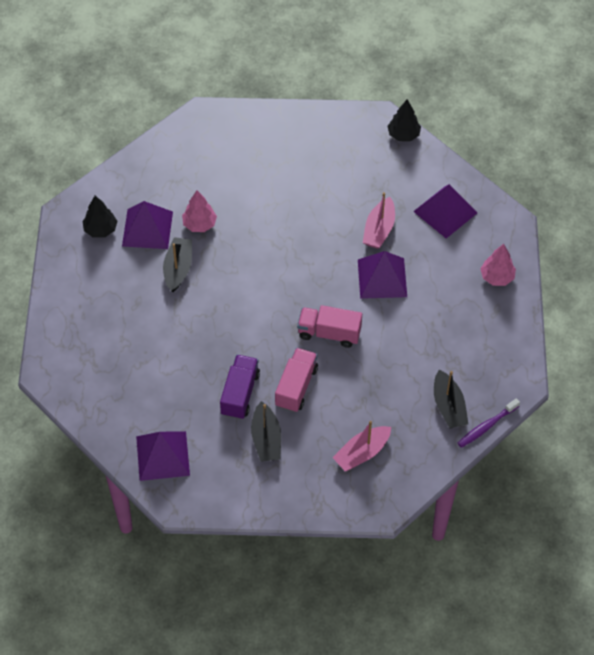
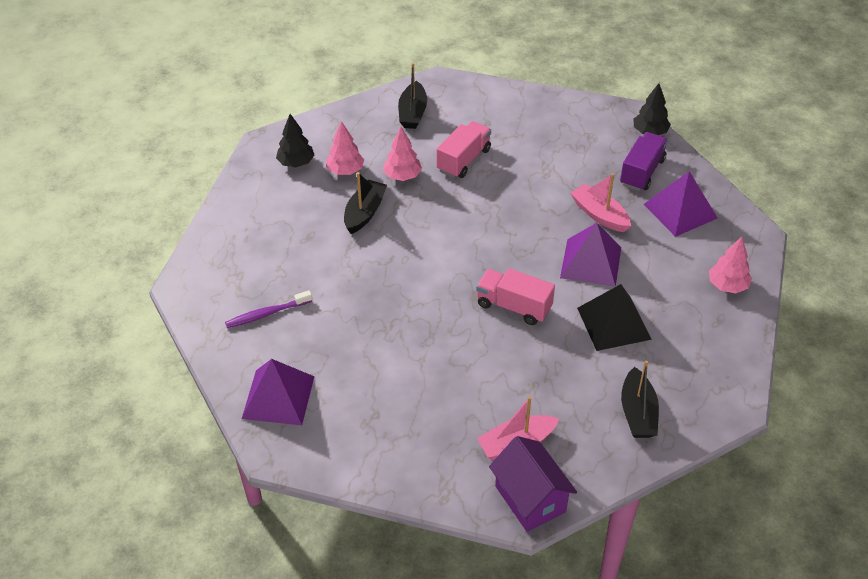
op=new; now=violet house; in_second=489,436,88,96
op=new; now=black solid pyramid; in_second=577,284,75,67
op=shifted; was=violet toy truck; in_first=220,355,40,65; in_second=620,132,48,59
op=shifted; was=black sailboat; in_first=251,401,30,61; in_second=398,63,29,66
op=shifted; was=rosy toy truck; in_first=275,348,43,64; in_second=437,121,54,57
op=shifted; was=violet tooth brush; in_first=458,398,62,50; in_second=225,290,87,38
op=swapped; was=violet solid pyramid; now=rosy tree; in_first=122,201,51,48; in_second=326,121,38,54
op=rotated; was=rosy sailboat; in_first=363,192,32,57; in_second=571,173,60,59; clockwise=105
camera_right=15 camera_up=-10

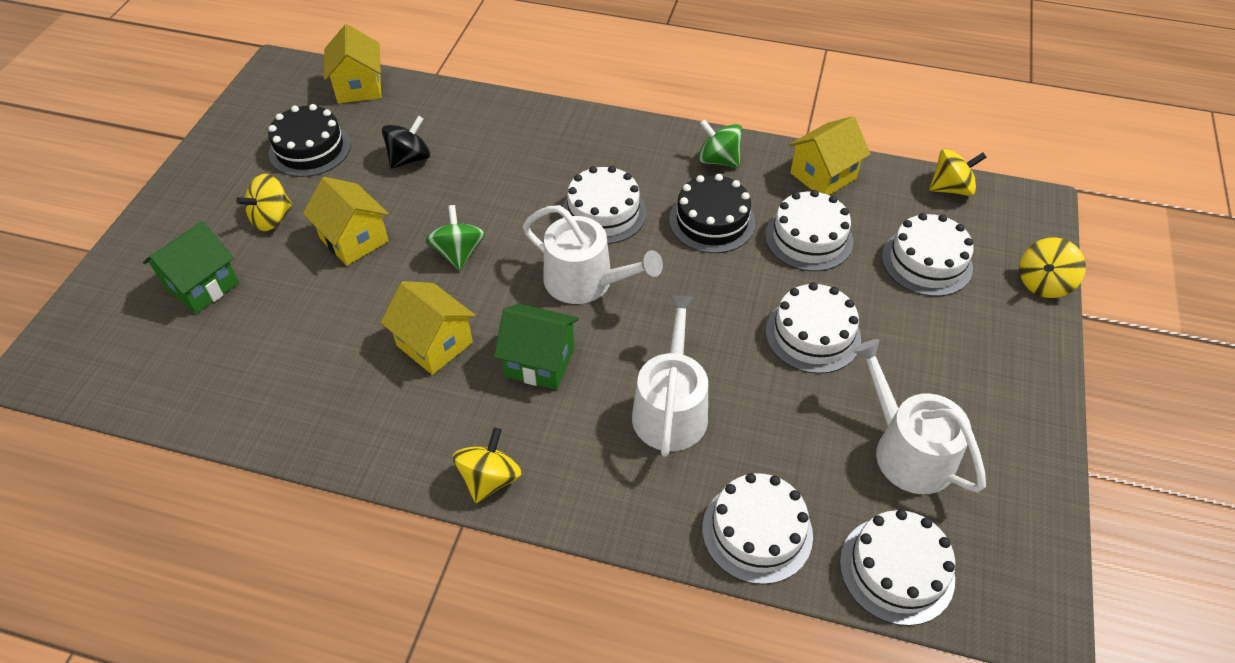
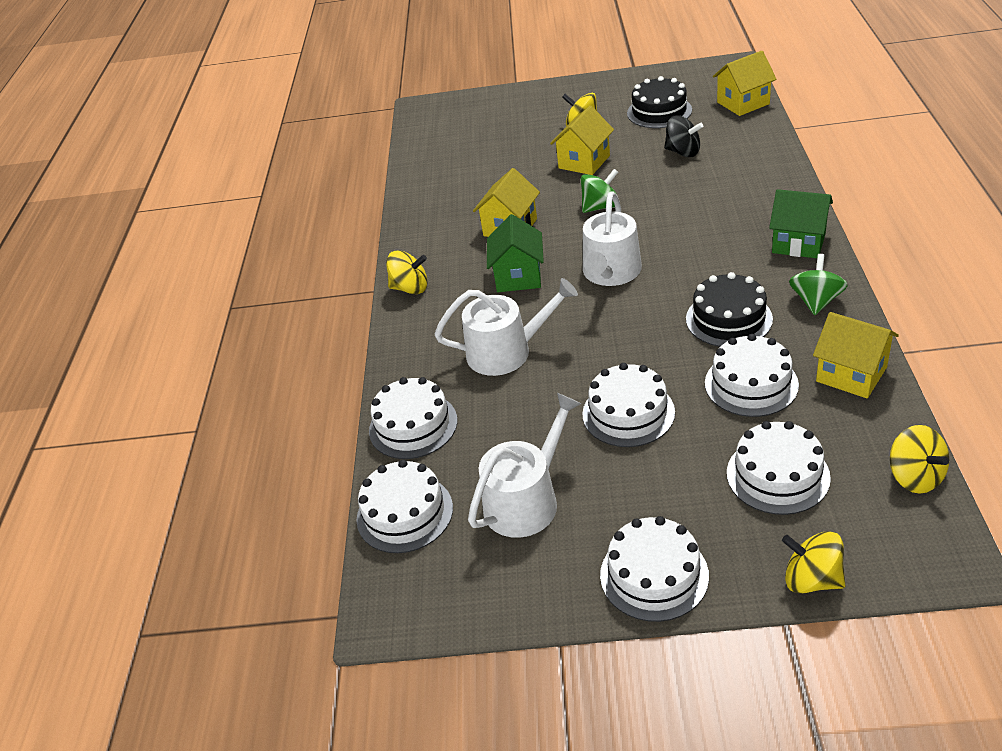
op=shifted; was=emerald house; in_first=143,221,96,93; in_second=769,189,64,69
op=shifted; was=pure white gateau; in_first=561,166,85,78; in_second=600,516,109,106
camera_right=80 camera_up=-10

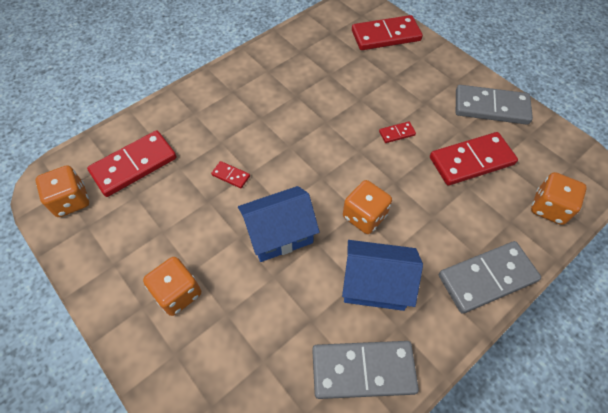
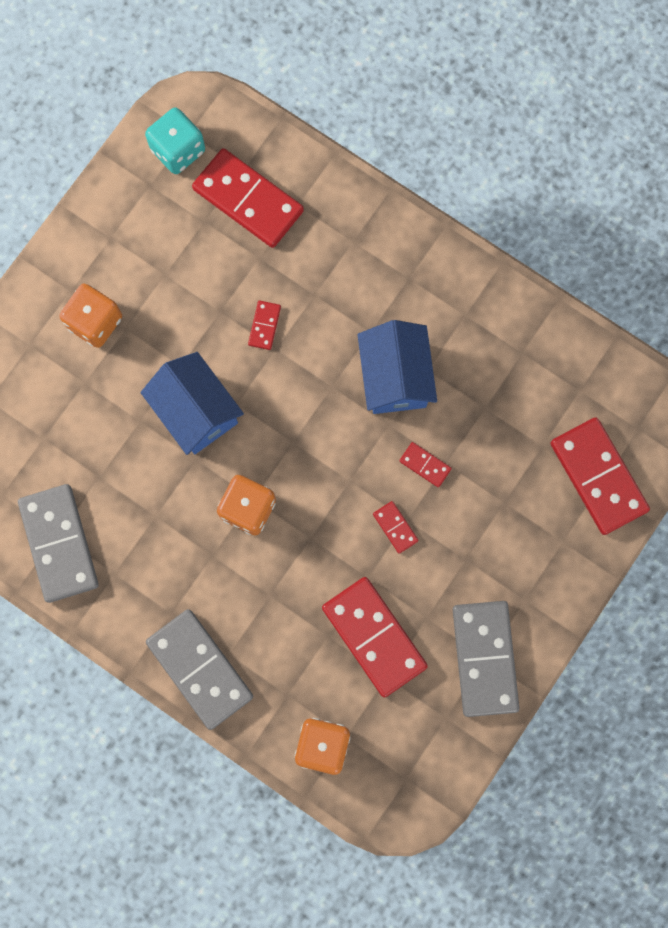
op=new; now=crimson domino; in_second=399,442,53,45
op=shifted; was=royal blue house; in_first=342,240,81,71; in_second=357,320,80,94
op=repainted; was=bright orange game die; now=turquoise game die; in_first=35,166,54,51; in_second=145,107,60,67
camera_right=75 camera_up=20

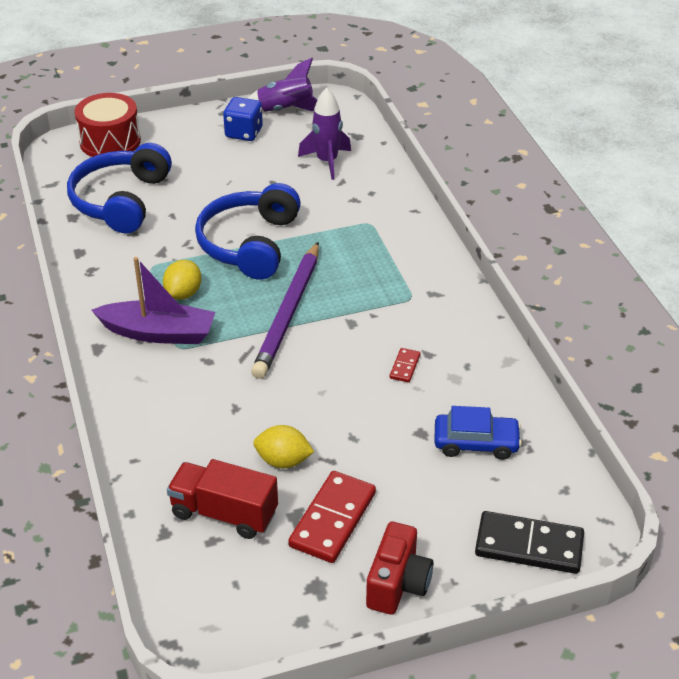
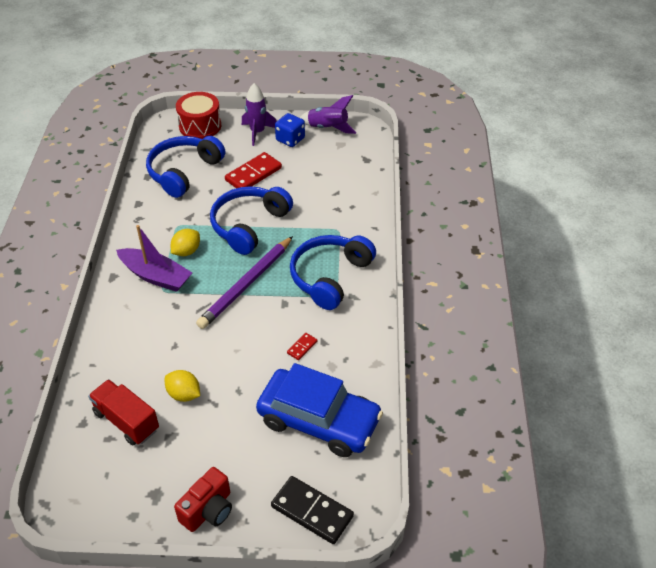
op=new; now=royal blue headphones; in_second=290,235,86,75
op=shifted; was=crimson domino; in_first=288,471,88,92; in_second=225,152,57,36
op=shifted; was=violet toy rocket; in_first=298,88,53,92; in_second=242,83,35,63
op=scaled; was=royal blue toy car; in_first=434,406,88,54; in_second=256,363,127,94; ratio=1.89
camera_right=20 camera_up=5

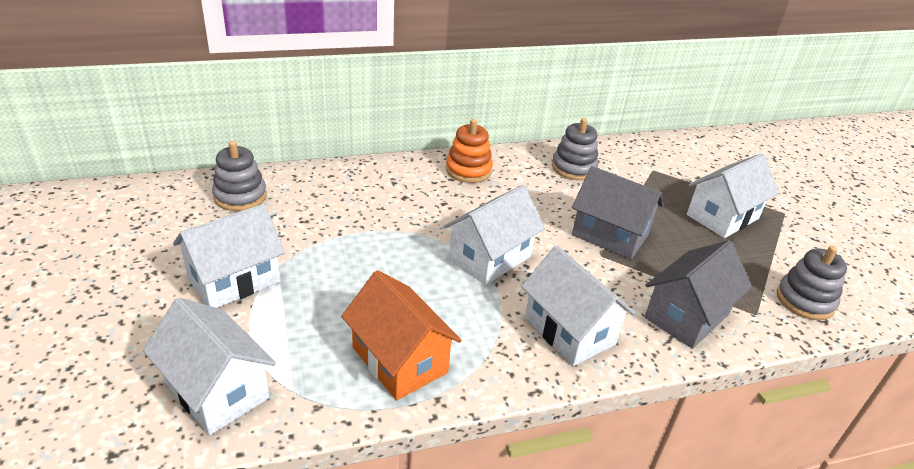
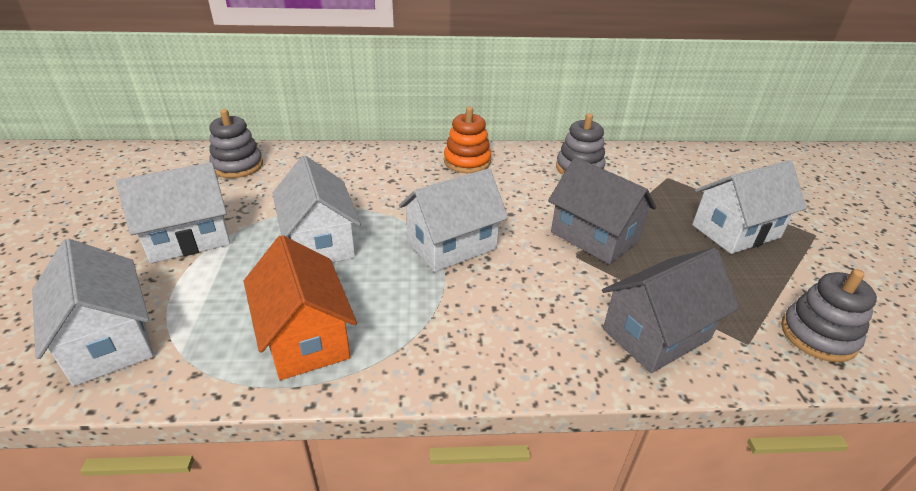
op=shifted; was=pure white house; in_first=521,245,115,121; in_second=273,156,88,107
camera_right=15 camera_up=0

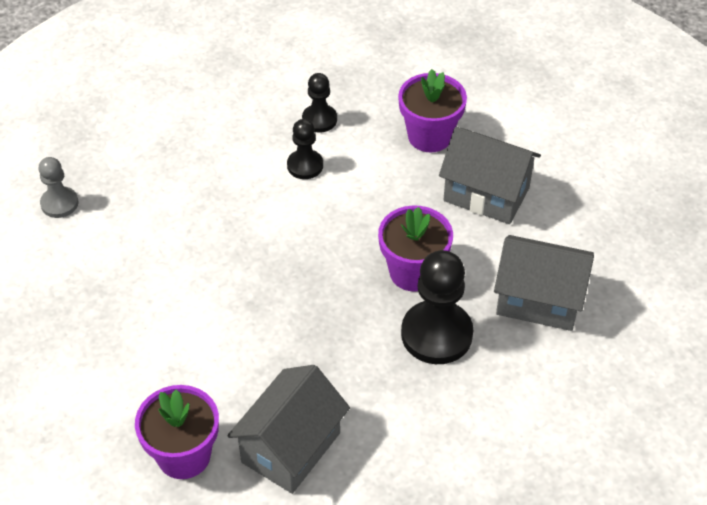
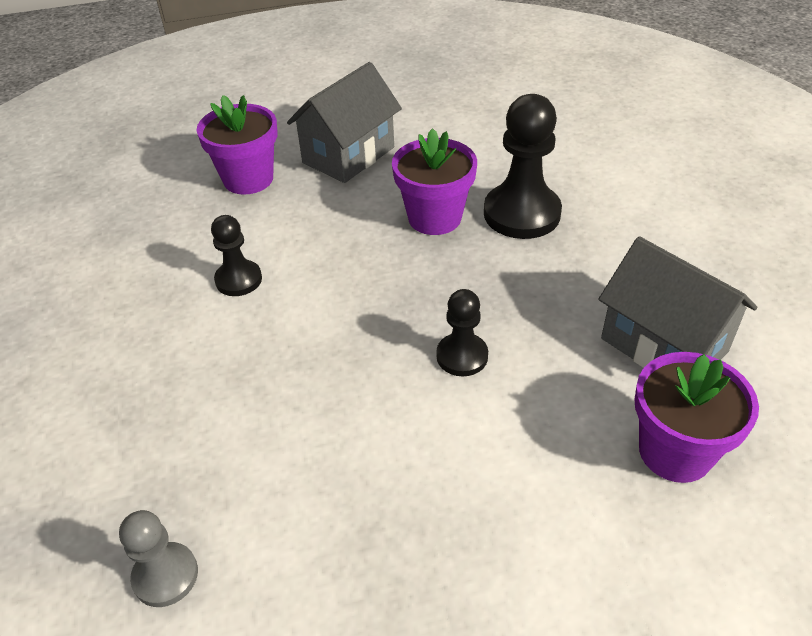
op=gone; was=ash-grey house; in_first=494,235,100,96
op=shifted; was=black game pawn; in_first=302,73,35,60; in_second=436,289,52,87
camera_right=-75 camera_up=-5

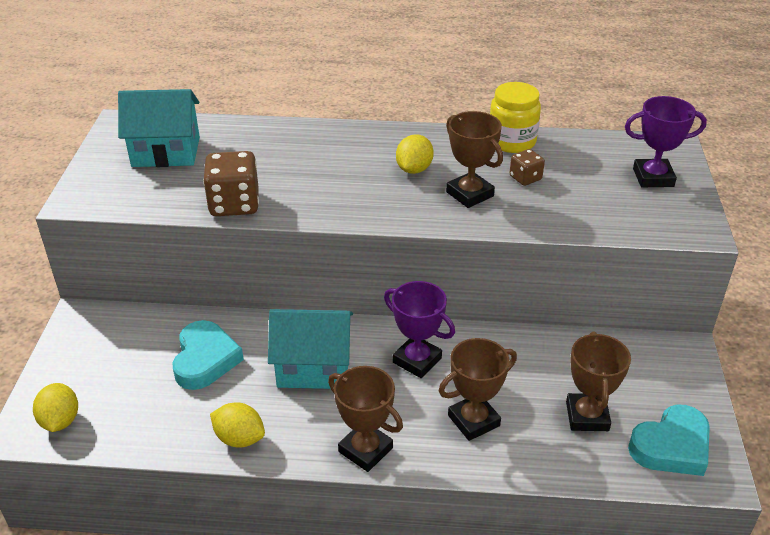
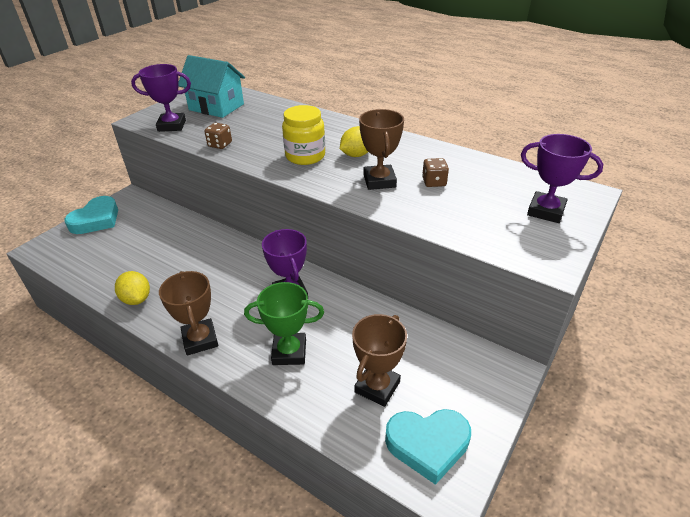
op=gone; was=yellow citrus fruit; in_first=33,383,45,49
op=gone; was=turquoise house; in_first=268,309,85,80
op=new; now=violet trophy; in_second=131,64,60,68
op=shifted; was=turquoise heart; in_first=173,320,71,70; in_second=64,196,54,38
op=shifted; was=yellow jar; in_first=490,82,51,71; in_second=282,105,43,60
op=repainted; was=brown trophy; now=emerald trophy; in_first=439,338,78,103; in_second=244,282,80,83
op=scaled; was=brown game die; in_first=203,151,56,65; in_second=204,123,28,26; ratio=0.54
camera_right=30 camera_up=0

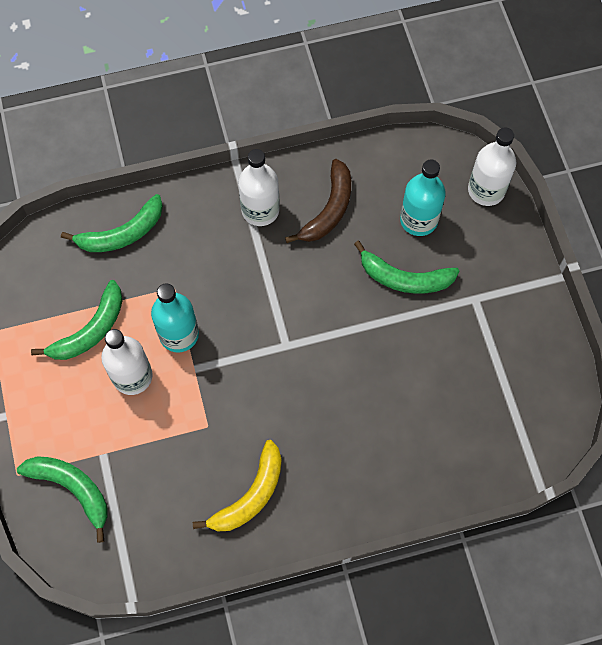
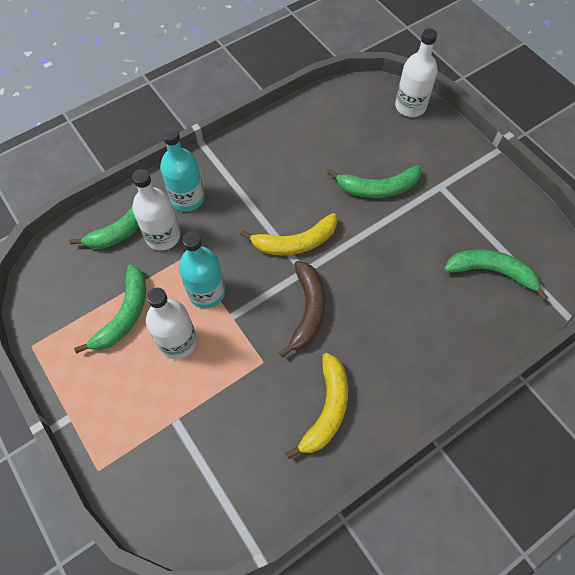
op=new; now=yellow banana; in_second=240,213,97,43
op=shifted; was=emerald banana; in_first=17,456,90,87; in_second=444,249,104,52
op=shifted; was=pure white flask; in_first=238,149,42,77; in_second=132,169,48,82
op=shifted; was=brown banana; in_first=285,159,66,84; in_second=279,261,47,97
op=shifted; was=turquoise flask; in_first=400,160,46,76; in_second=160,127,44,85
camera_right=-20 camera_up=-5

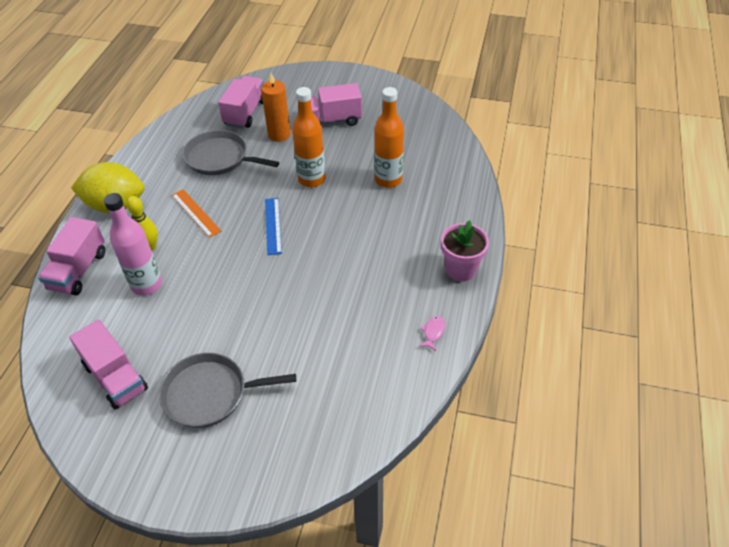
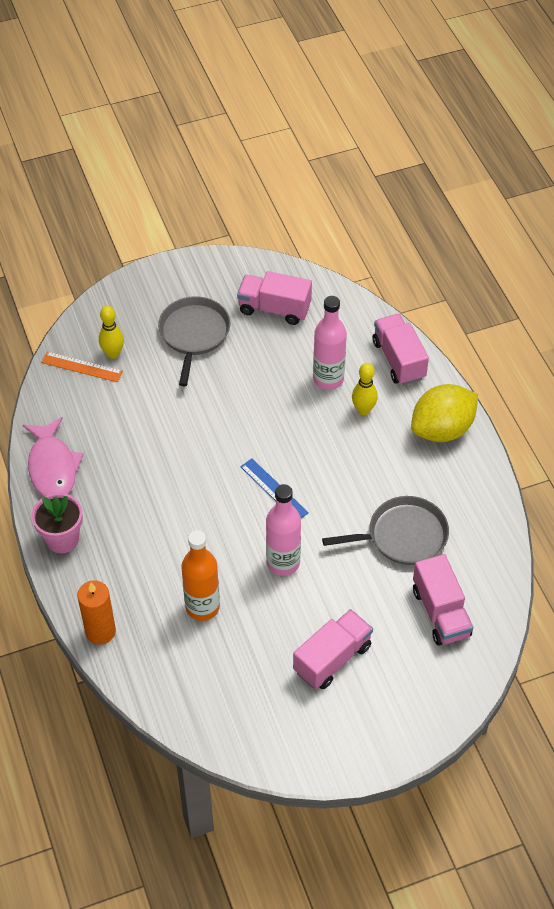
op=new; now=yellow skittle; in_second=99,306,25,53
op=shifted; was=bright orange straightedge; in_first=172,189,49,49; in_second=41,352,82,30
op=shifted; was=bright orange candle; in_first=261,73,30,69; in_second=77,580,39,65
op=repainted; was=bright orange flask; now=rosy flask; in_first=292,87,34,100; in_second=266,484,35,92
op=rotated; was=ash-grey pan; in_first=159,353,137,75; in_second=158,296,72,90; clockwise=-45
op=scaled; was=rosy fish; in_first=419,316,26,35; in_second=23,417,61,80; ratio=2.47
camera_right=145 camera_up=5

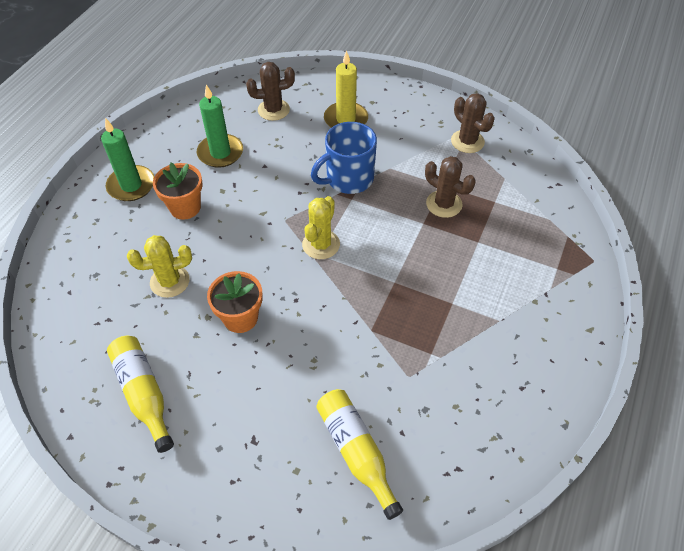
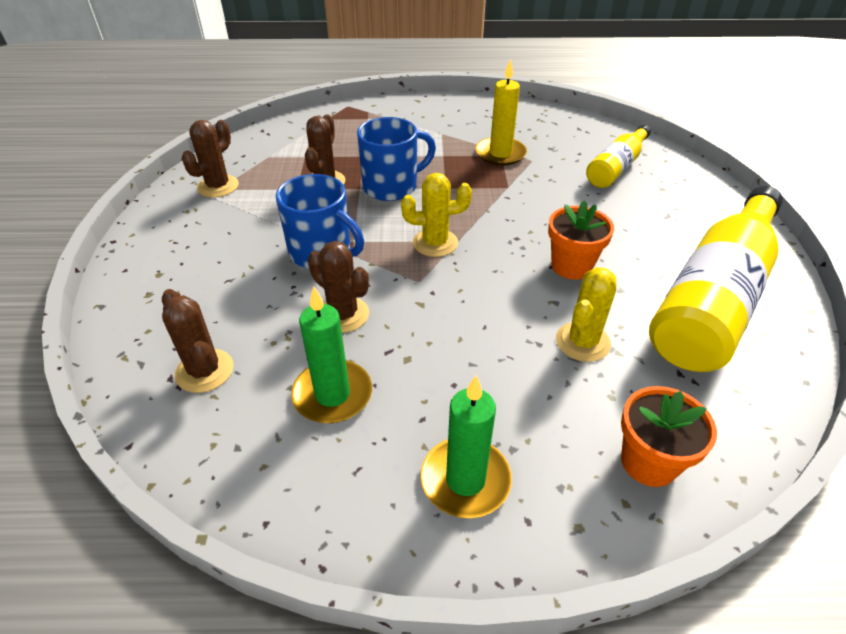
op=new; now=brown cactus; in_second=308,241,61,92
op=new; now=royal blue tea mug; in_second=357,117,79,84
op=shifted; was=bright orange potted plant; in_first=153,163,49,57; in_second=621,386,96,101
op=shifted; was=yellow candle; in_first=324,50,44,78; in_second=475,59,52,107
op=rotated; was=yellow cactus; in_first=127,235,65,63; in_second=556,267,60,95; clockwise=75
op=scaled; was=yellow flask; in_first=107,336,67,117; in_second=649,186,134,186; ratio=1.9
camera_right=-115 camera_up=-10

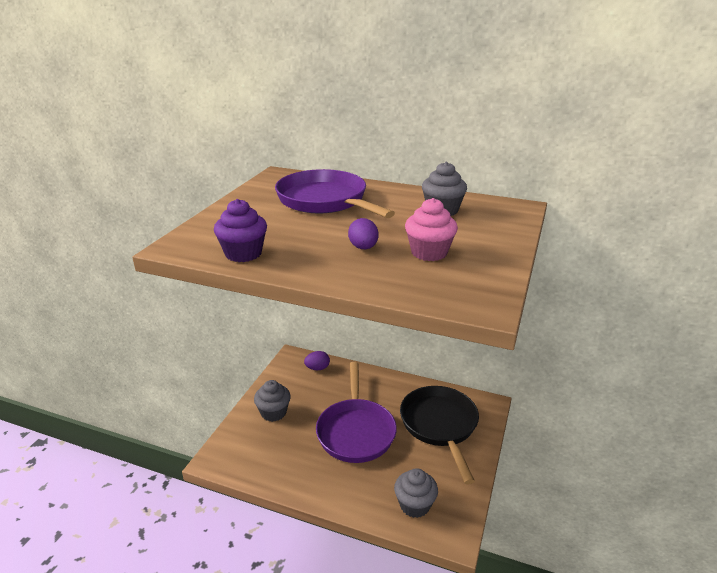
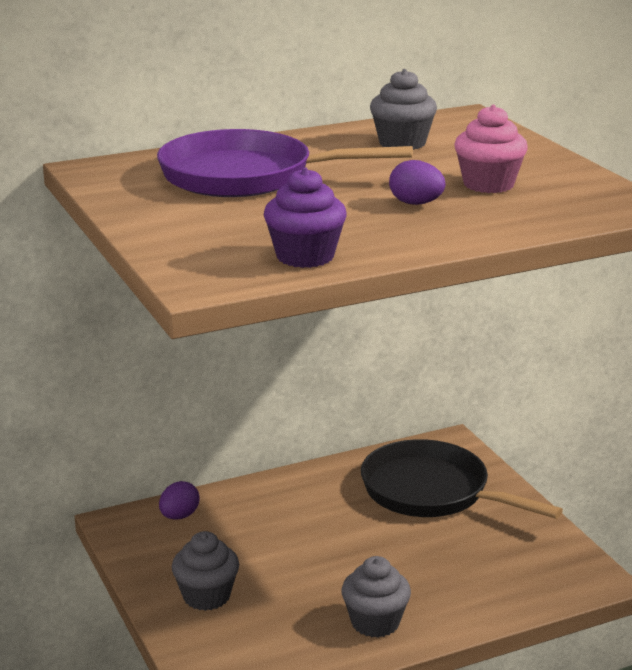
op=gone; was=violet pan; in_first=316,362,81,101
op=shifted; was=ash-grey fairy cake; in_first=394,468,44,50; in_second=341,556,70,82
camera_right=-45 camera_up=-5

